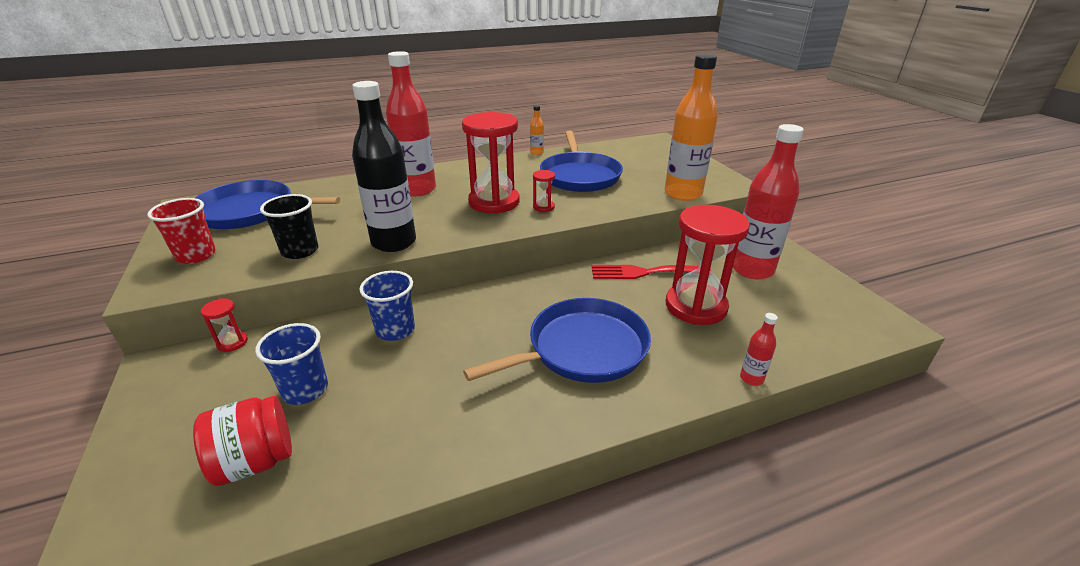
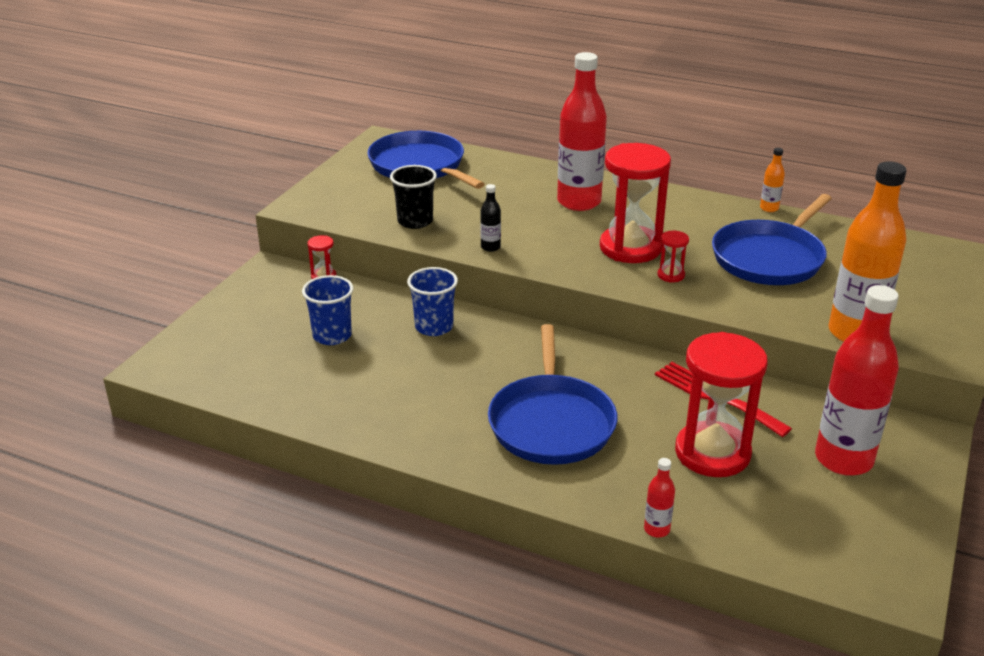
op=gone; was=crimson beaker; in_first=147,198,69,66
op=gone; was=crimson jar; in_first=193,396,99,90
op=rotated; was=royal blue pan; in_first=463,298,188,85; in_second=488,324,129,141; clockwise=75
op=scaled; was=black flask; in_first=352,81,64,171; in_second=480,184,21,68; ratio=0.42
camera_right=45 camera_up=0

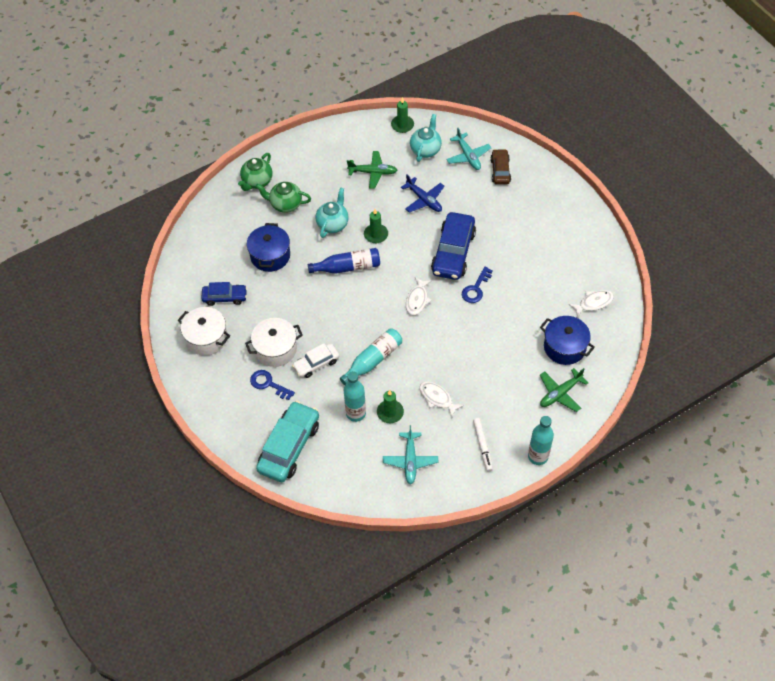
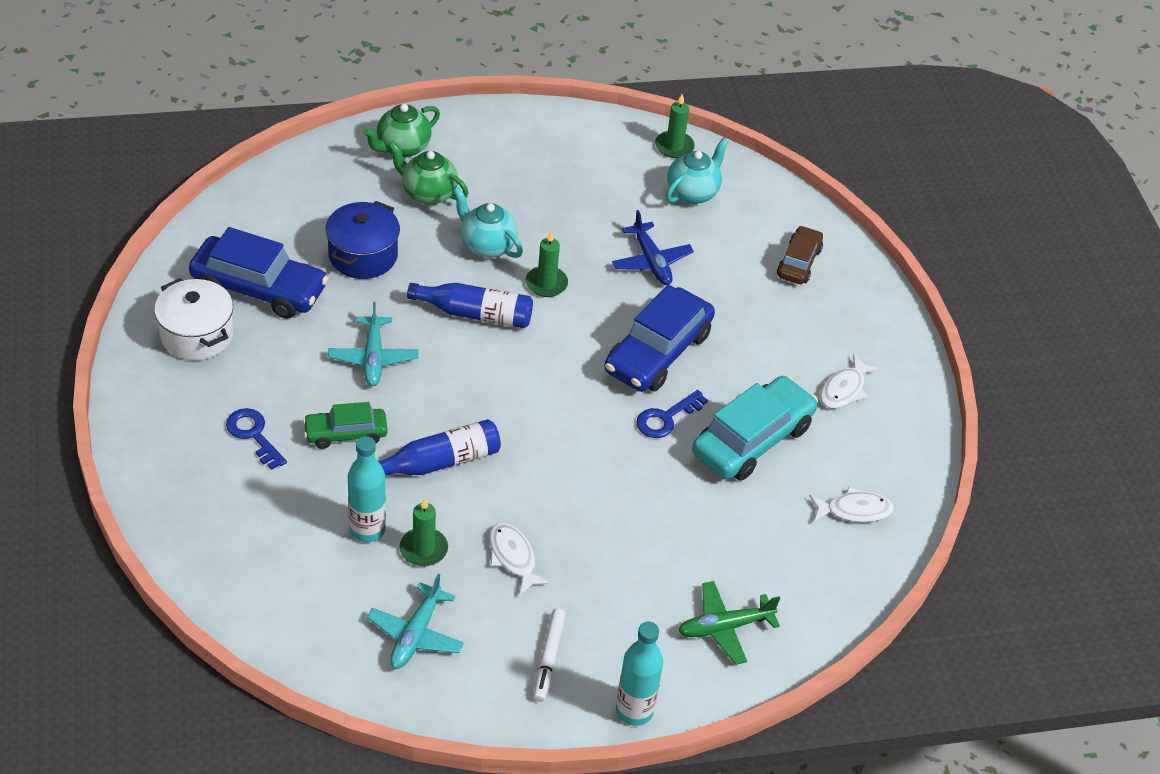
op=gone; was=pure white cooking pot; in_first=245,318,58,49
op=gone; was=emerald plane; in_first=347,151,50,38
op=gone; was=royal blue cooking pot; in_first=540,316,55,49
op=shifted; was=turquoise toy car; in_first=256,401,63,81; in_second=692,376,126,105
op=shifted; was=pure white fish; in_first=406,277,26,38; in_second=820,354,60,55
op=shifted; was=turquoise plane; in_first=446,128,45,42; in_second=328,302,90,84
op=repainted; was=pure white toy car; now=emerald toy car; in_first=292,343,47,35; in_second=303,402,85,47
op=repainted; was=turquoise flask; now=royal blue flask; in_first=340,328,62,57; in_second=378,419,123,56
op=rotated; was=turquoise china teapot; in_first=315,188,34,50; in_second=453,187,70,71; clockwise=-90
op=scaled; was=royal blue toy car; in_first=201,282,46,24; in_second=189,227,139,92; ratio=1.74
camera_right=15 camera_up=-10

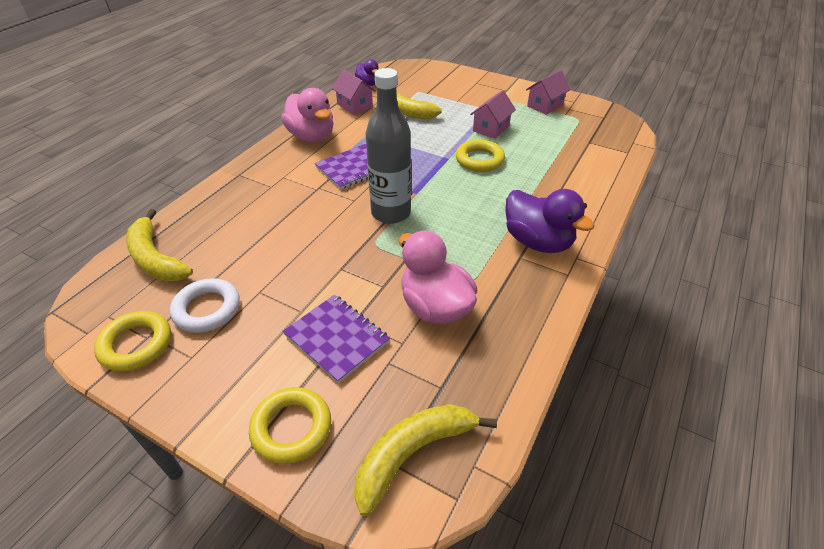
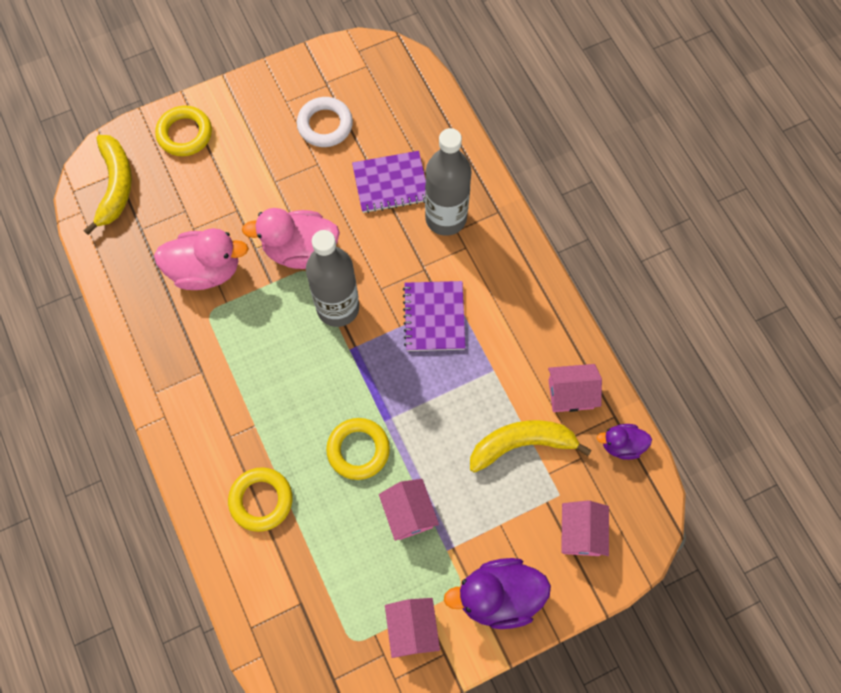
op=gone; was=yellow banana; in_first=126,209,67,73
op=new; now=ash-grey flask; in_second=425,128,46,108
op=new; now=rosy house; in_second=561,500,48,56
op=shifted; was=yellow ring; in_first=94,311,77,60; in_second=228,467,65,65
op=shifted; was=rosy duck; in_first=281,88,52,54; in_second=242,208,98,61
op=shifted; was=violet notepad; in_first=283,295,107,88; in_second=352,151,74,62
op=shifted; was=violet duck; in_first=505,189,90,64; in_second=444,558,107,71
camera_right=125 camera_up=25

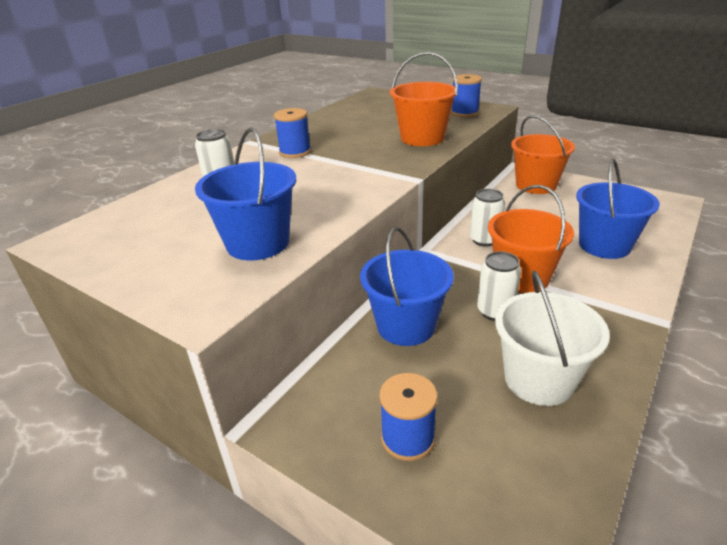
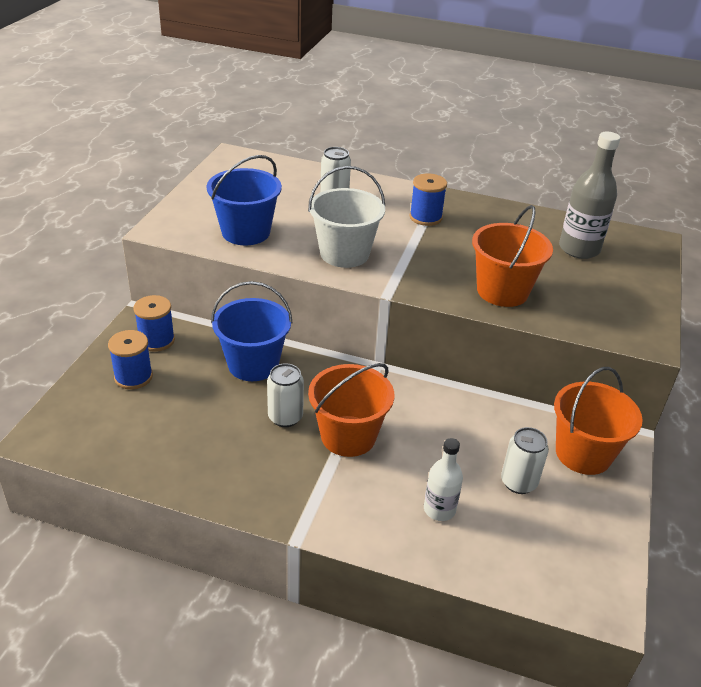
op=new; now=ash-grey flask; in_second=559,132,61,127
op=shifted; was=royal blue bobbin; in_first=451,74,31,43; in_second=134,295,41,57
op=shifted; was=pure white tin; in_first=470,189,35,58; in_second=501,427,48,67
op=shifted; was=pure white sand bucket; in_first=495,271,115,135; in_second=308,166,77,102
op=swapped; was=royal blue sand bucket; now=pure white flask; in_first=576,158,84,101; in_second=424,438,39,83
camera_right=70 camera_up=5

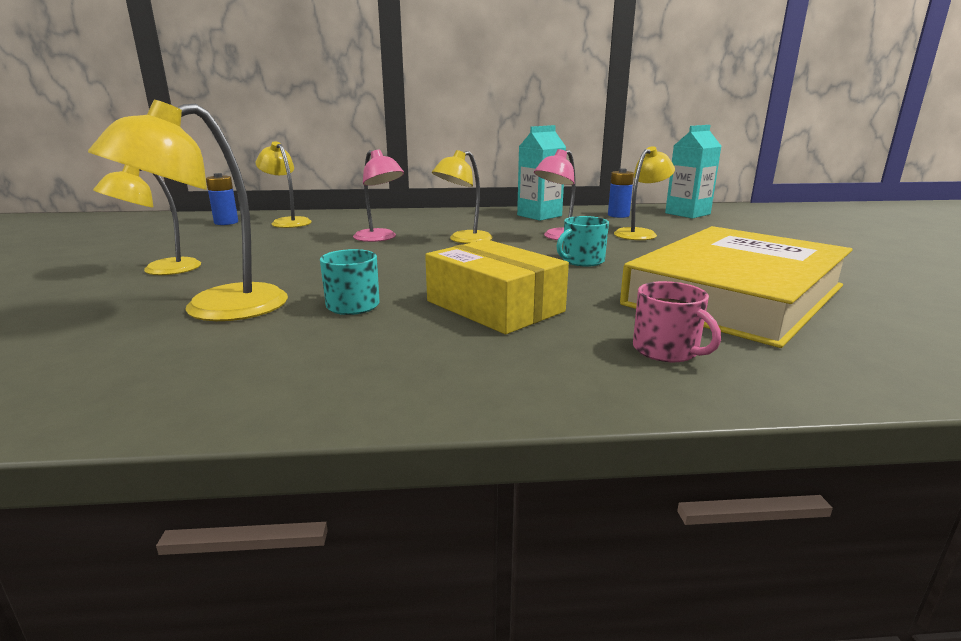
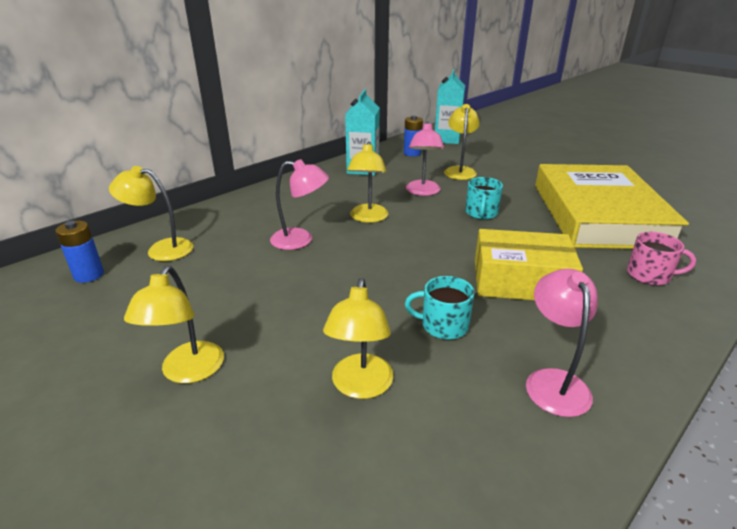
op=new; now=rosy lamp; in_second=526,269,72,148
op=scaled; was=yellow lamp; in_first=88,100,200,221; in_second=323,278,71,121; ratio=0.65
camera_right=-40 camera_up=10

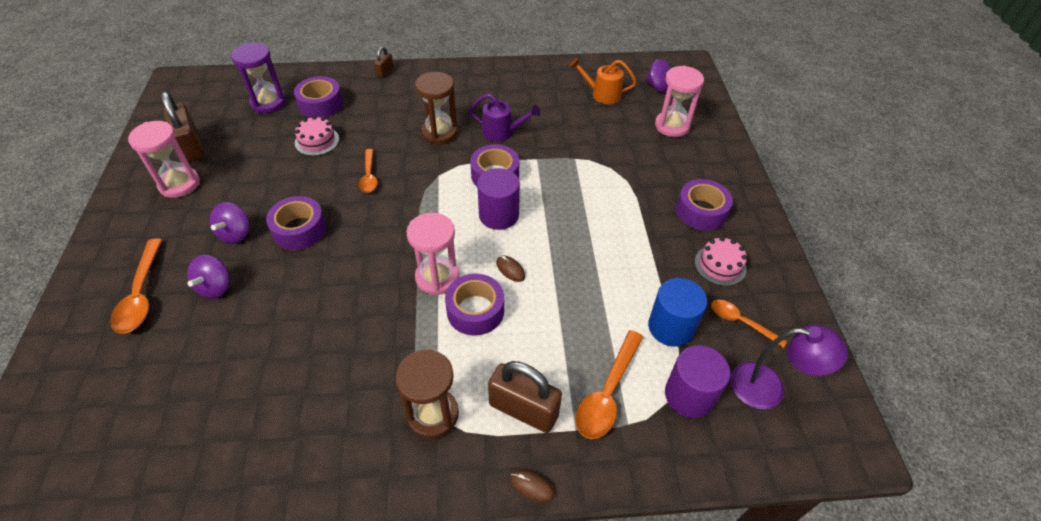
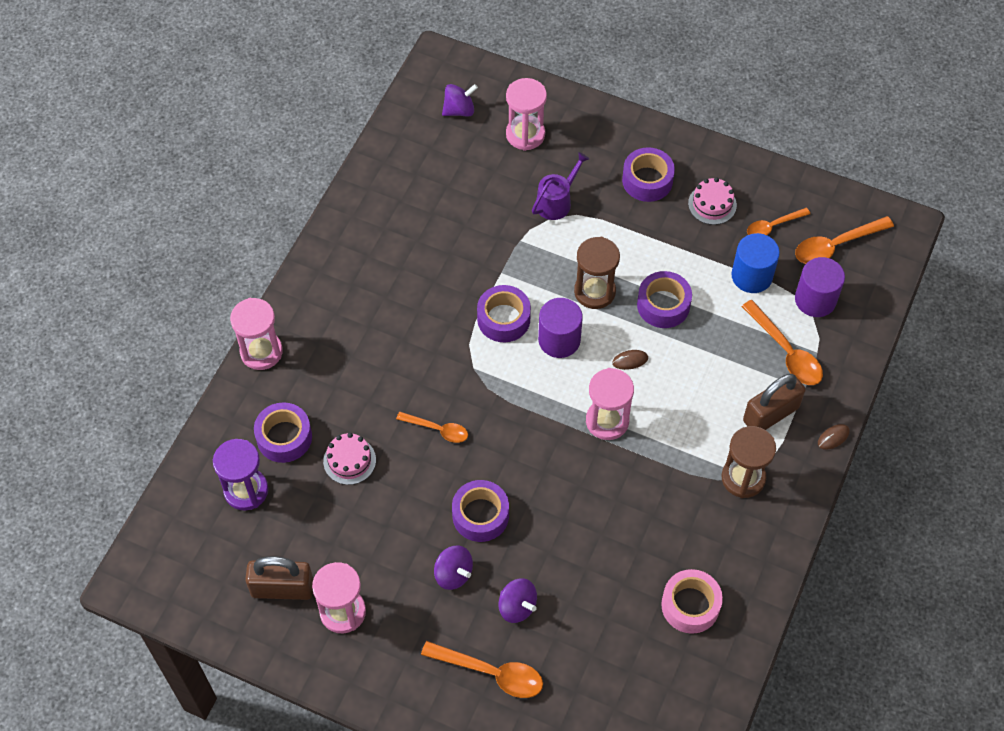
op=gone; was=bright orange watering can; in_first=570,58,67,46
op=new; now=rosy tape; in_second=661,569,62,65
op=shifted; was=brown sandglass; in_first=415,72,43,73; in_second=574,237,46,72
op=shifted; was=violet tape; in_first=445,274,59,62; in_second=637,271,55,57
op=shifted; was=violet watering can; in_first=469,94,71,48; in_second=532,152,57,68
op=swapped; was=brown small lock; now=rosy sandglass; in_first=374,47,20,30; in_second=230,298,53,72
op=swapped; was=violet lamp; now=bright orange teaspoon; in_first=731,325,117,84; in_second=795,216,99,48
camera_right=-60 camera_up=10

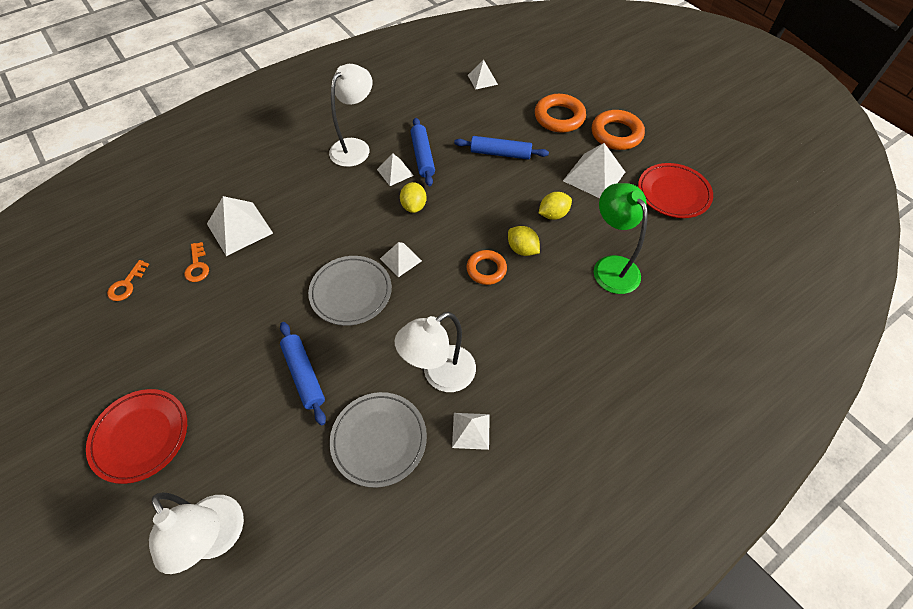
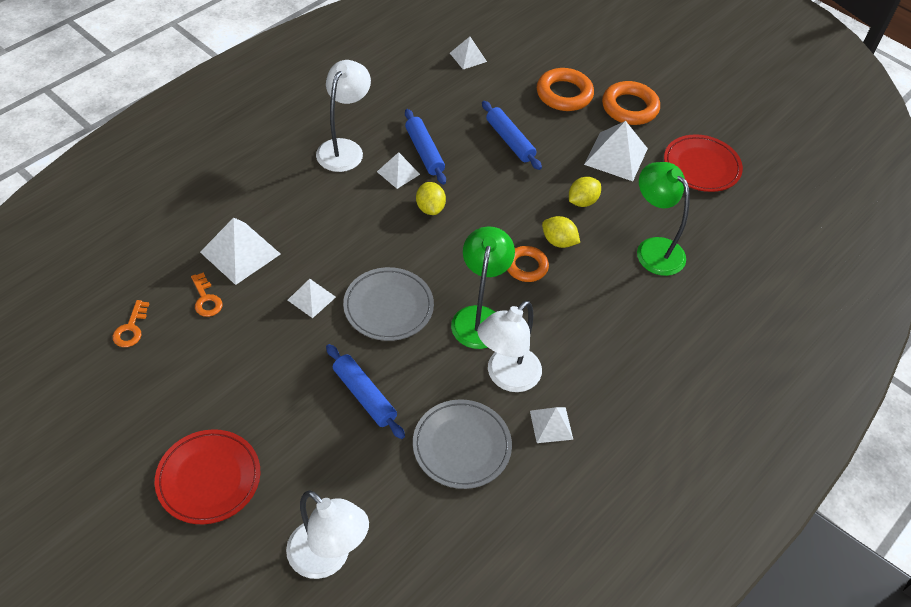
op=new; now=emerald lamp; in_second=451,226,64,123
op=shifted; was=pure white solid pyramid; in_first=380,242,42,35; in_second=288,279,48,39
op=rotated; was=royal blue rolling pin; in_first=454,136,95,24; in_second=482,101,60,69; clockwise=60
camera_right=-15 camera_up=-5

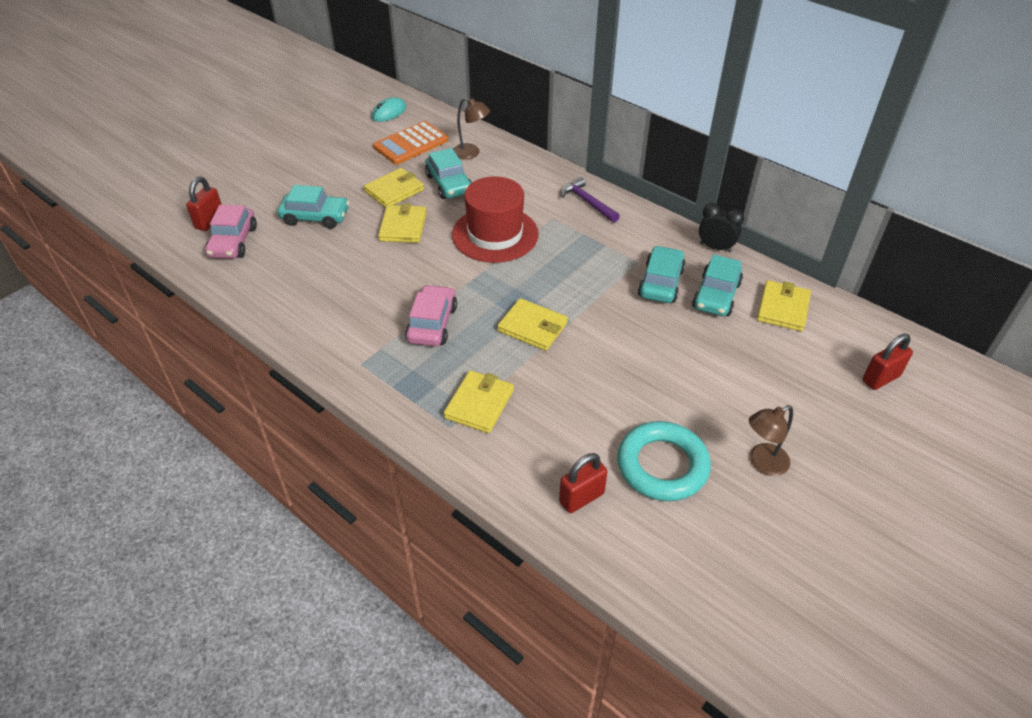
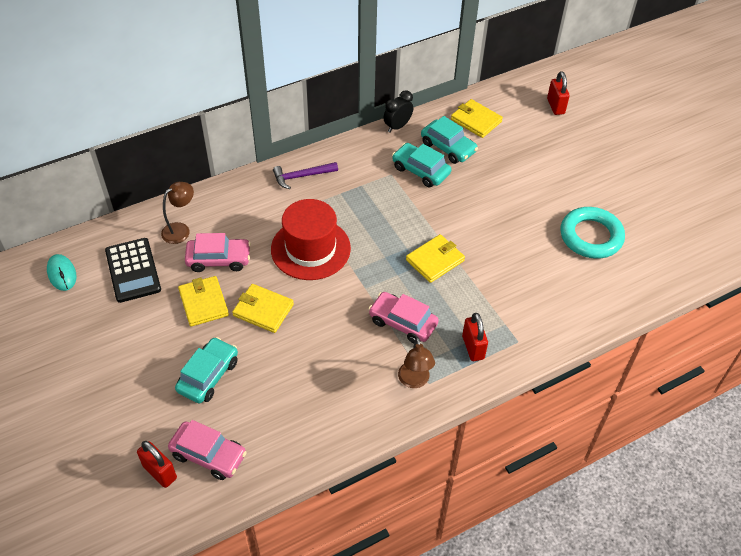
op=gone; was=yellow wallet; in_first=444,370,70,63
op=shifted; was=crimson small lock; in_first=559,453,49,60; in_second=462,313,26,48
op=shifted; was=brown lamp; in_first=749,405,44,71; in_second=398,337,37,51
op=repainted; was=bright orange pocket calculator; now=black pocket calculator; in_first=373,121,75,44; in_second=105,238,56,65
op=repainted; was=turquoise toy car; now=rosy toy car; in_first=425,148,47,51; in_second=185,233,66,39
camera_right=-70 camera_up=5

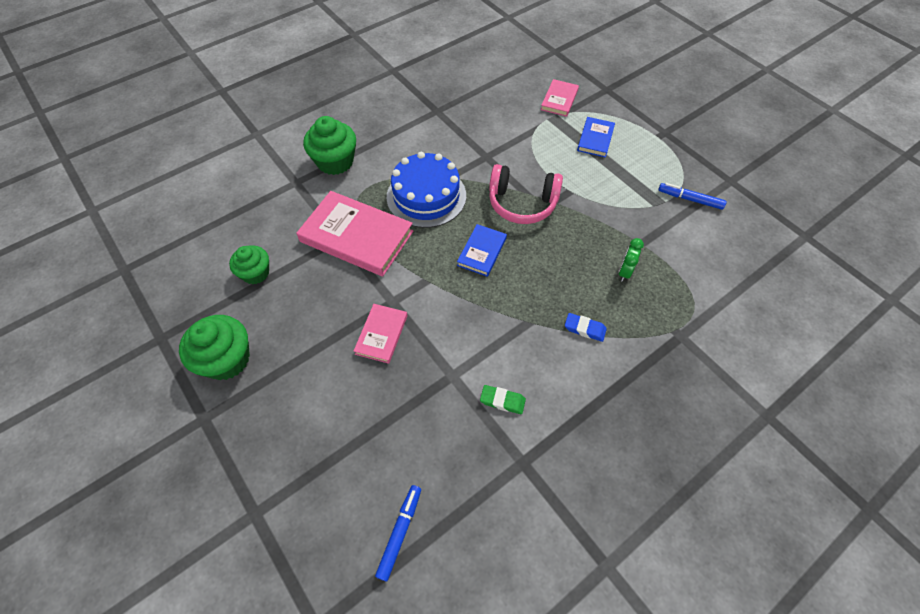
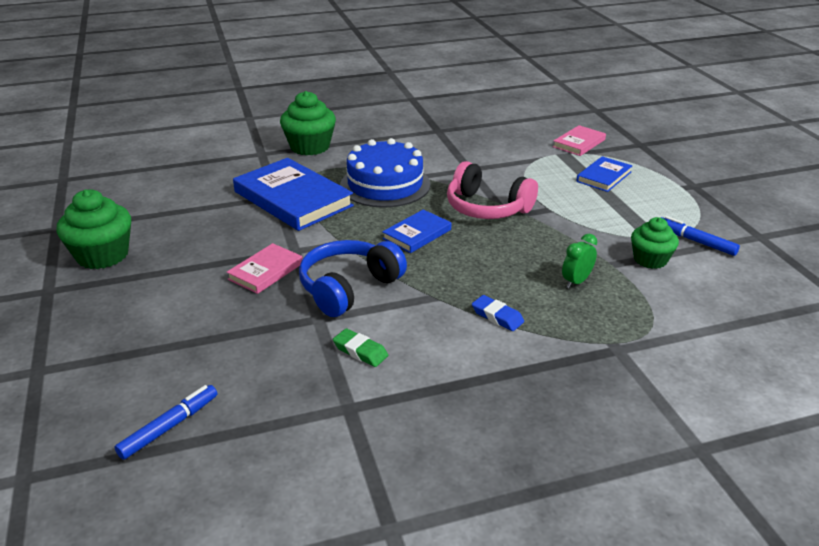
op=new; now=royal blue headphones; in_second=299,240,108,77
op=shifted; was=emerald fairy cake; in_first=229,245,40,39; in_second=631,217,48,52
op=repainted; was=rosy hardcover; now=royal blue hardcover; in_first=296,191,117,85; in_second=233,158,121,73
camera_right=20 camera_up=-25

